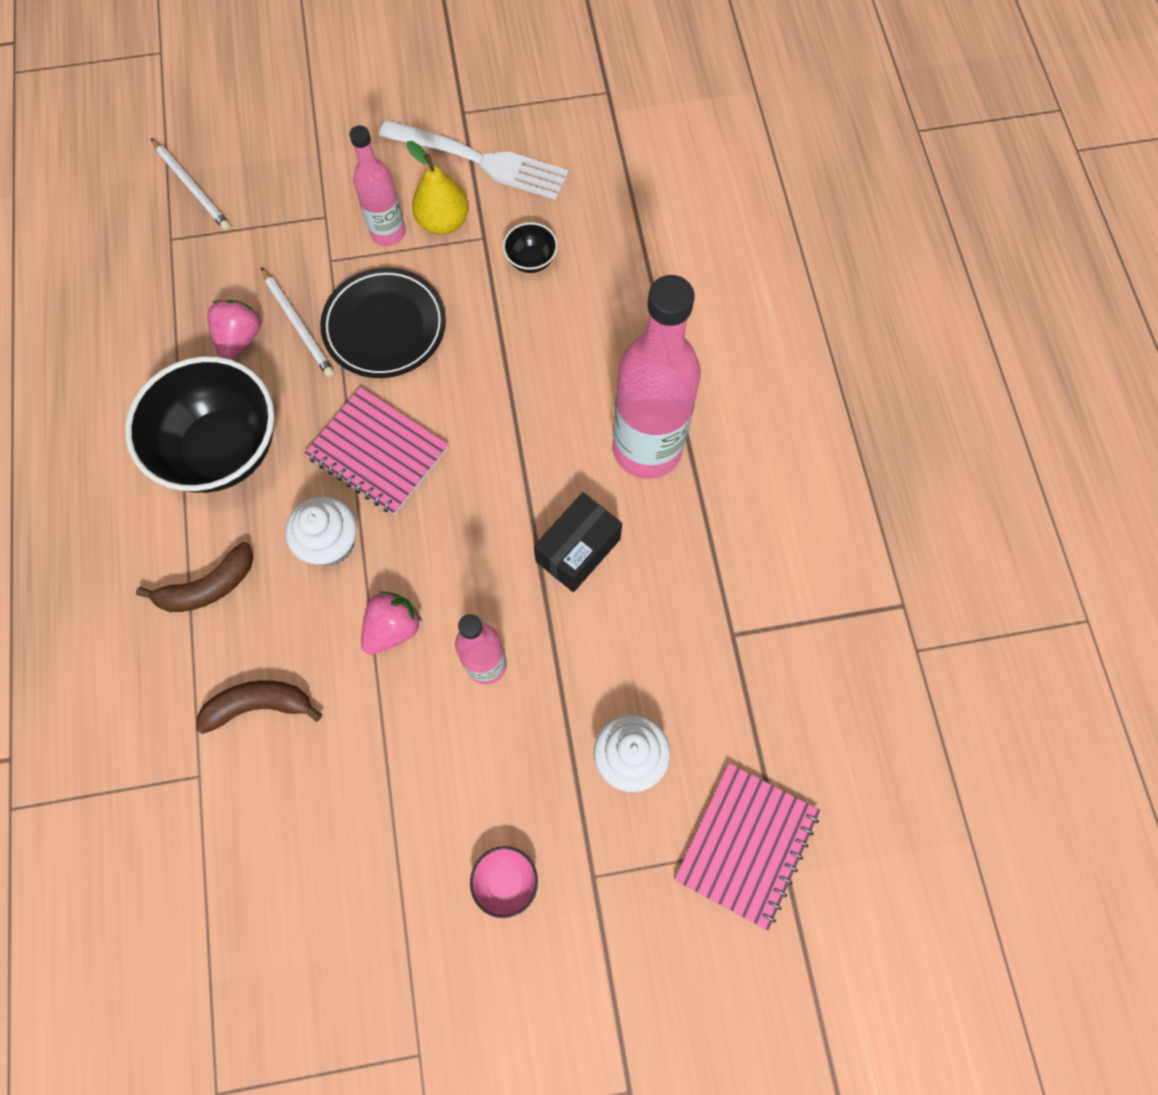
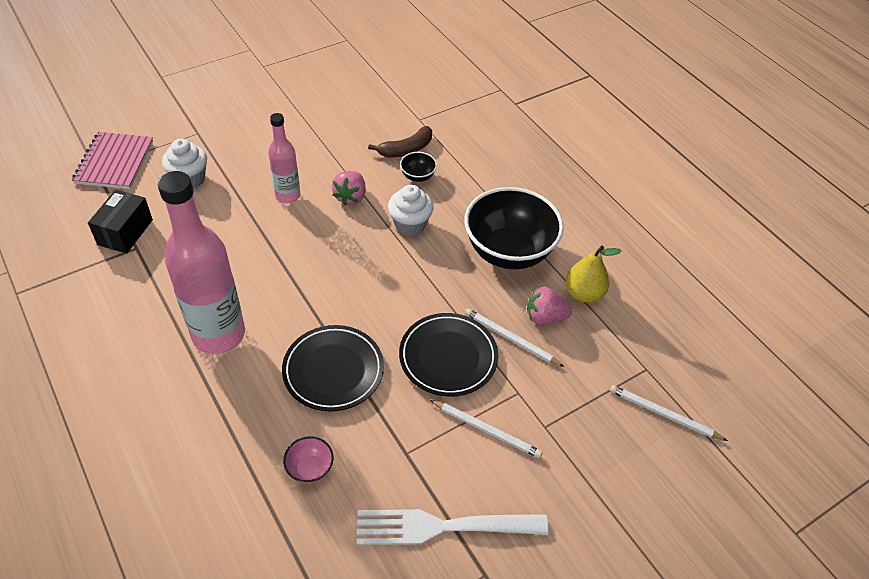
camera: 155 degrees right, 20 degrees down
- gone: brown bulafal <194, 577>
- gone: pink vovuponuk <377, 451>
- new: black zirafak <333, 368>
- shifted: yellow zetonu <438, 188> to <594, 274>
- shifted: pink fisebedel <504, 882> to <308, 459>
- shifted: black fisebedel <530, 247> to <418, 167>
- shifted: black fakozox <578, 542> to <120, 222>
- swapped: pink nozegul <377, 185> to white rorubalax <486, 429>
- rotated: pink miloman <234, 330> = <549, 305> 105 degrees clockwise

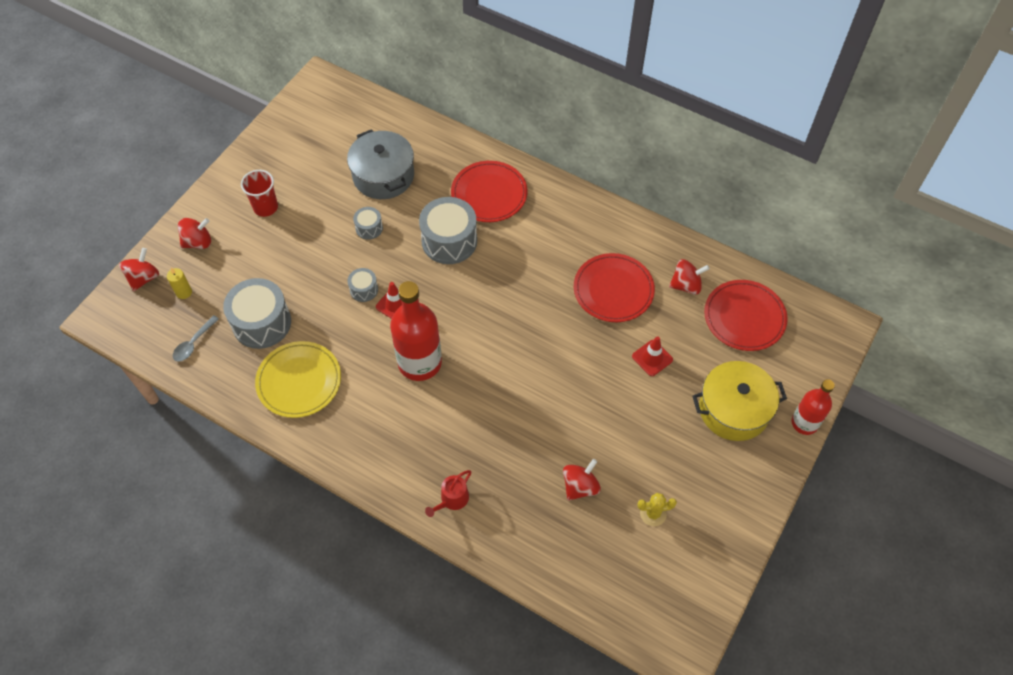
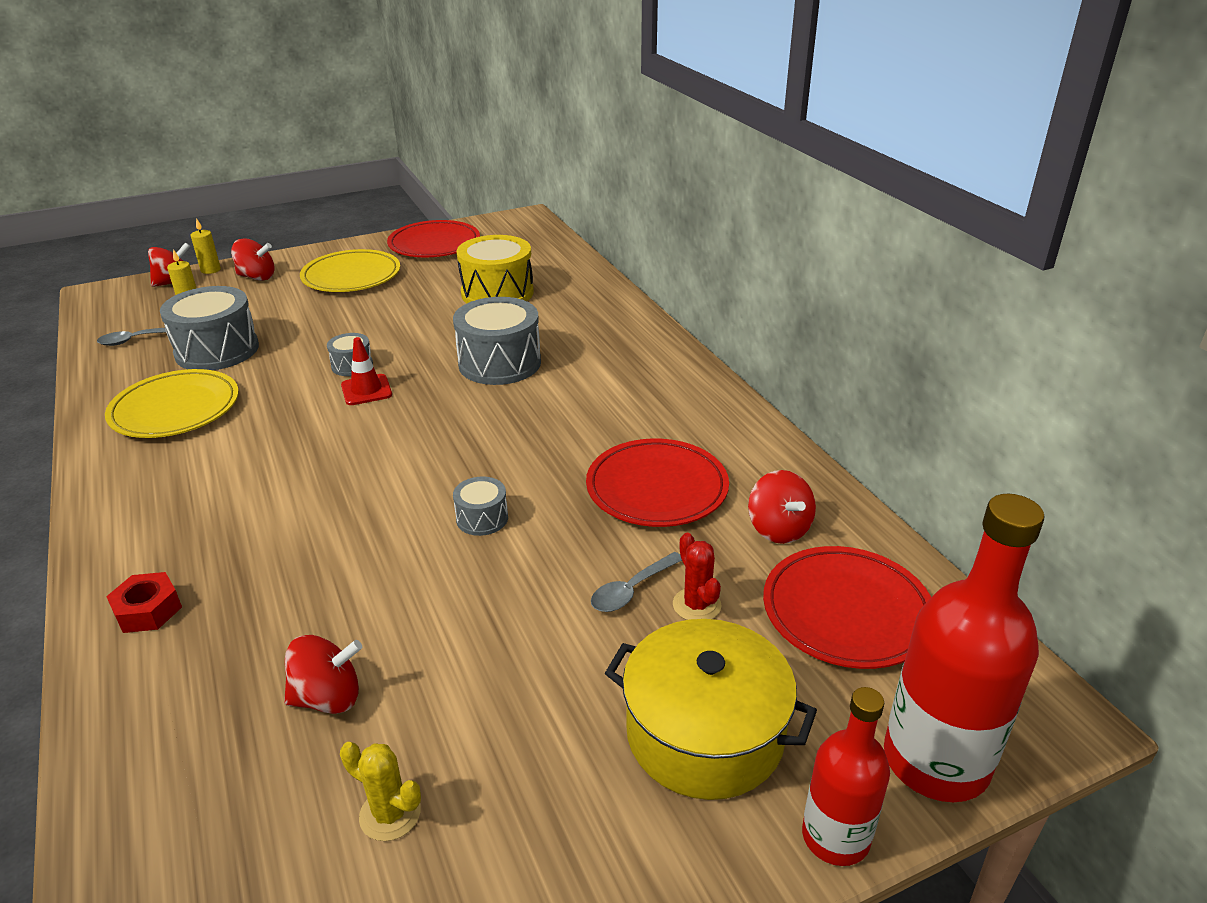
camera: 35 degrees right, 25 degrees down
- new: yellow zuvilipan <205, 246>
- new: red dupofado <697, 576>
- shifted: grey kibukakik <368, 223> to <480, 506>
- shifted: red nozegul <416, 331> to <964, 648>
- shifted: red zirafak <489, 191> to <433, 238>
- swapped: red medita <259, 193> to yellow zirafak <350, 270>
- swapped: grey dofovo <380, 164> to yellow kibukakik <495, 269>
- swapped: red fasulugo <448, 493> to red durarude <144, 602>
- swapped: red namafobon <652, 356> to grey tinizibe <636, 582>
- rotated: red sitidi <689, 277> = <782, 507> 45 degrees clockwise

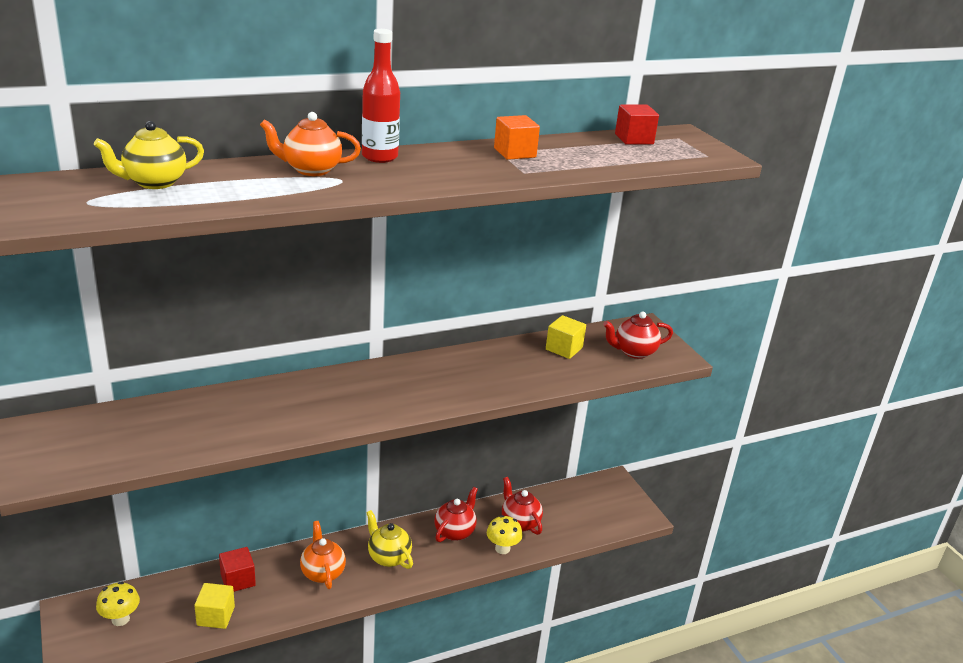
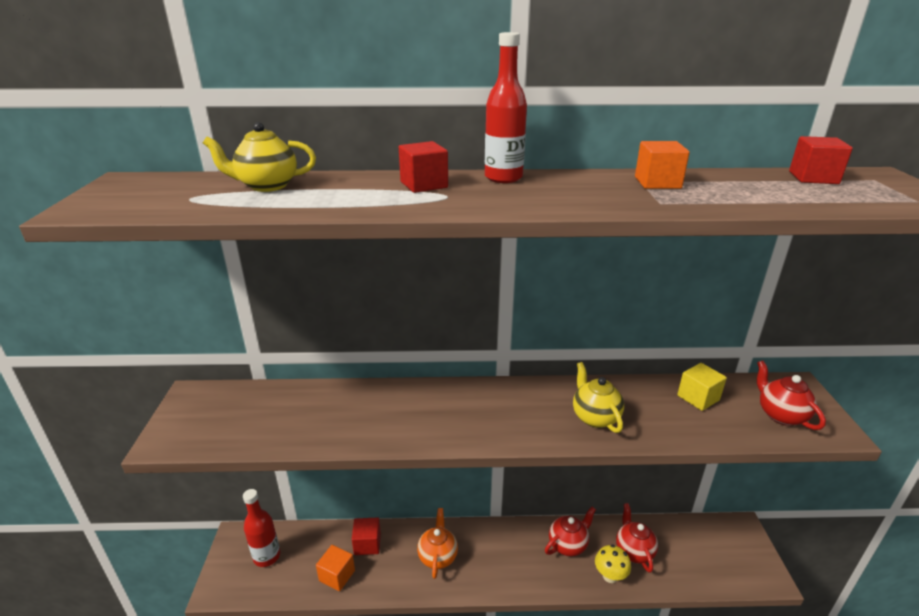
camera: 25 degrees right, 0 degrees up
- shifted: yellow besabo <389, 539> to <598, 397>
- swapped: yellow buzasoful <118, 603> to red nozegul <261, 528>
- swapped: orange besabo <310, 144> to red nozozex <423, 167>
- repainted: yellow nozozex <214, 606> to orange nozozex <335, 568>
- rotated: red besabo <638, 335> = <791, 395> 60 degrees clockwise

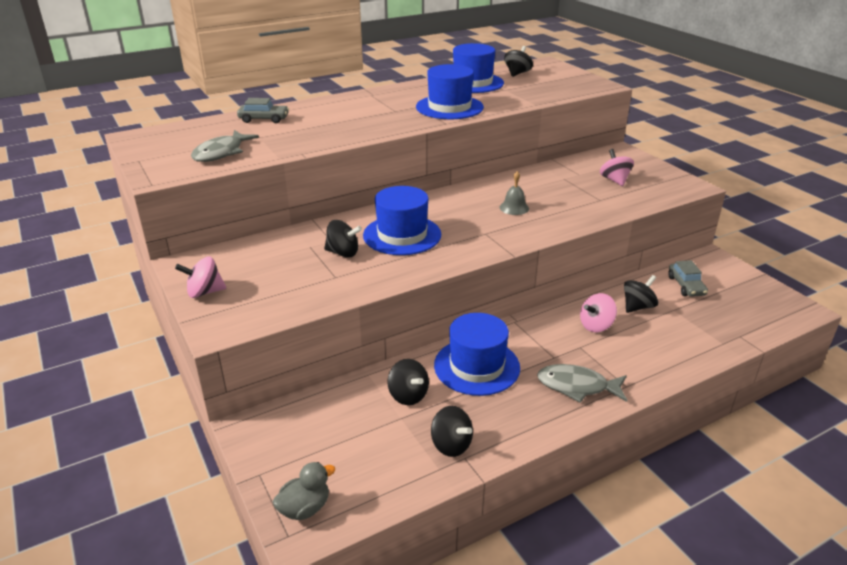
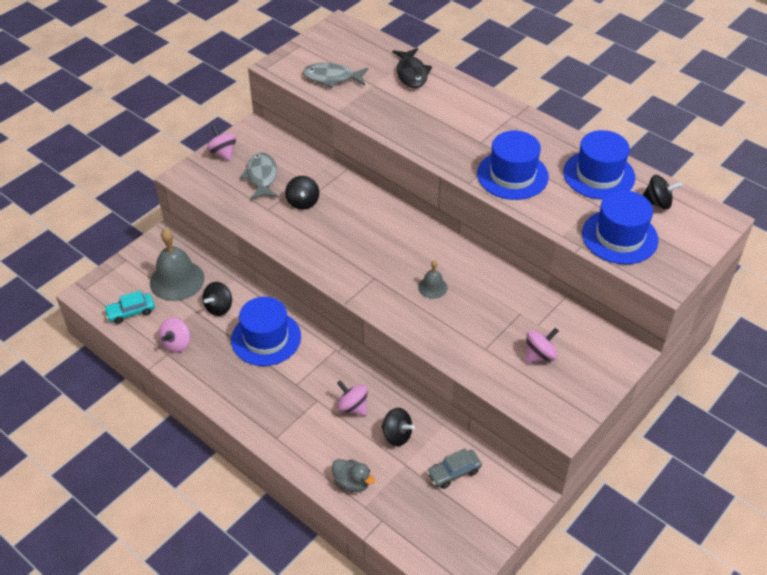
camera: 70 degrees right, 15 degrees up
- new: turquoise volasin <129, 307>
- new: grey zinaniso <177, 264>
- shifted: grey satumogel <304, 491> to <353, 475>
- shifted: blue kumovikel <402, 220> to <620, 227>
- shifted: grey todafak <582, 383> to <259, 176>
- swapped: grey volasin <263, 110> to black todafak <412, 68>
- repainted: black sitidi <452, 431> to pink sitidi <174, 335>

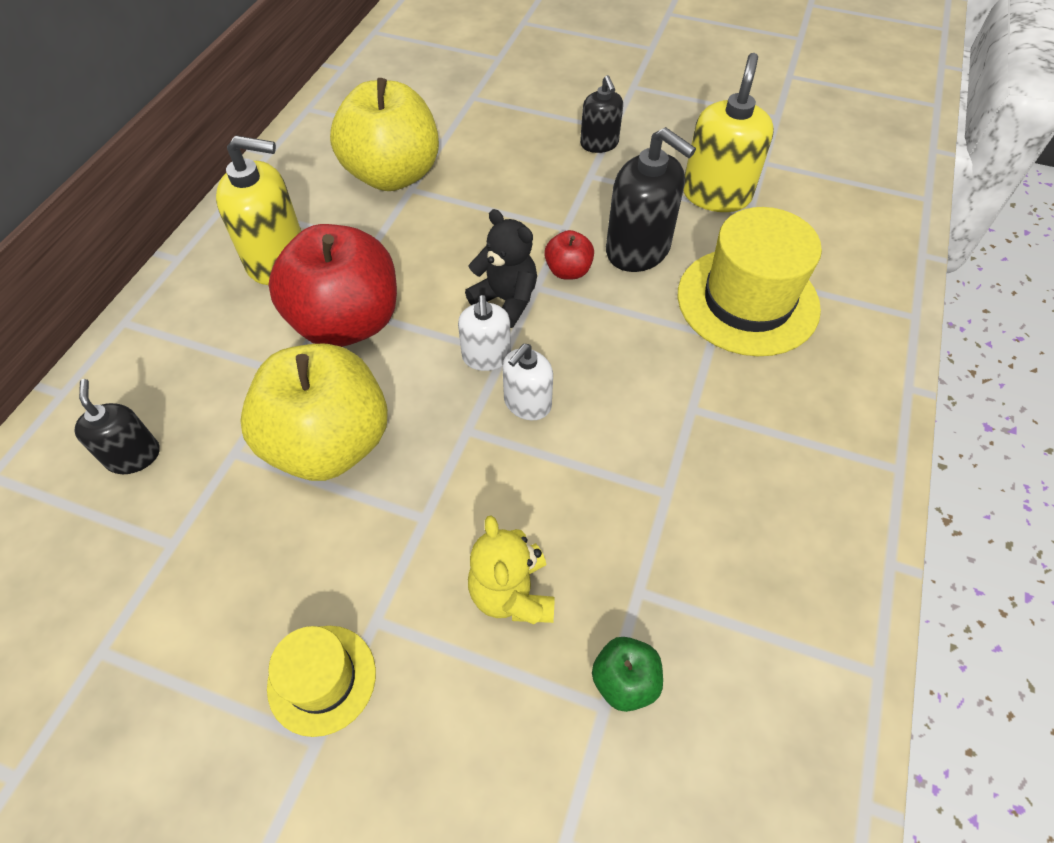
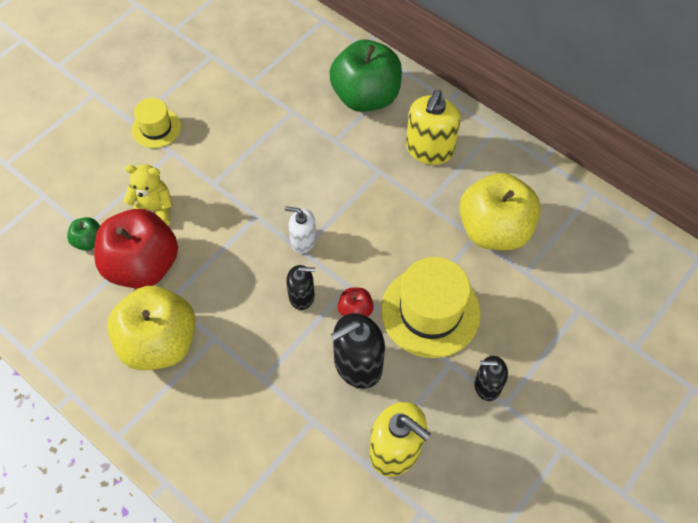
camera: 110 degrees right, 5 degrees up
- gone: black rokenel <501, 268>
- gone: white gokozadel <528, 382>
- new: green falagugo <365, 75>
- shifted: black gokozadel <117, 426> to <300, 287>
- shifted: yellow falagugo <314, 412> to <151, 328>
- shifted: red falagugo <332, 285> to <136, 248>
- shifted: yellow kumovikel <750, 281> to <430, 307>

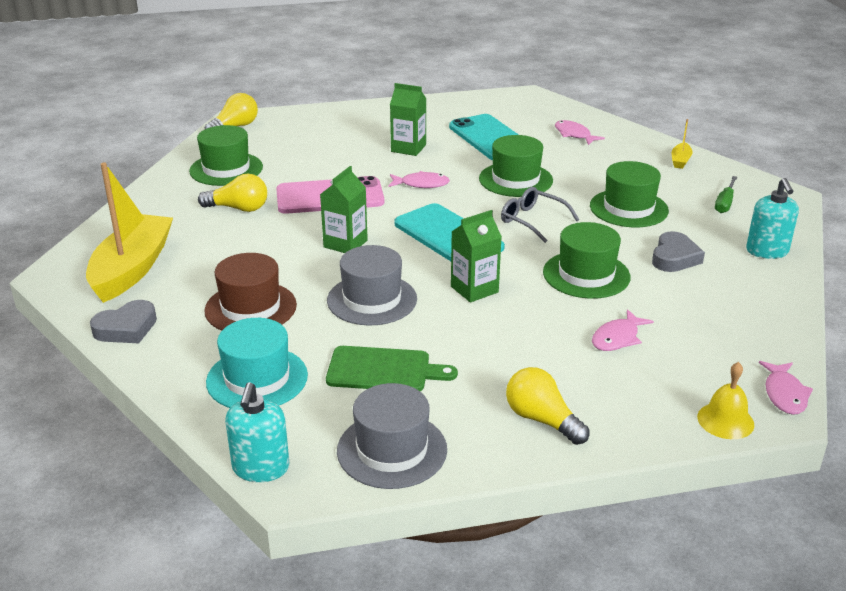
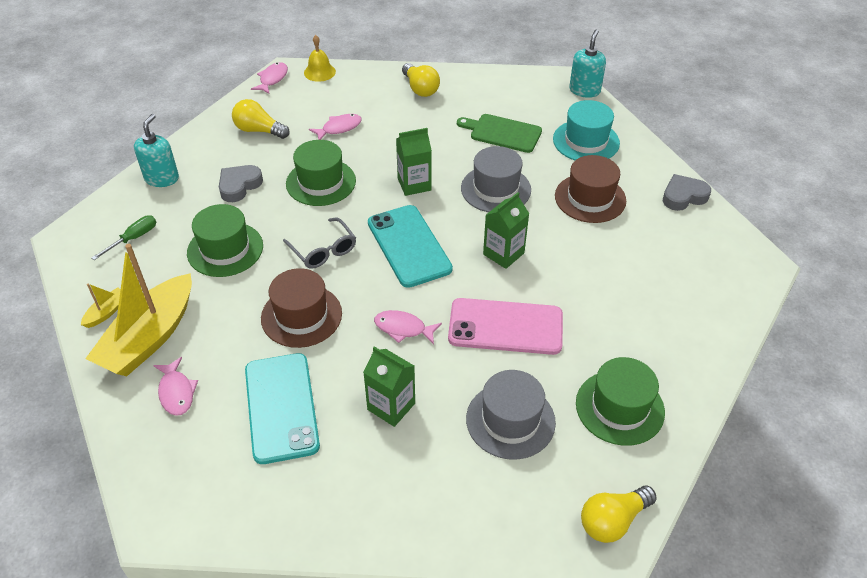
camera: 165 degrees left, 15 degrees up
- shifted: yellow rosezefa <129, 233> to <138, 310>
- shifted: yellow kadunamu <232, 193> to <261, 119>
- shifted: grey kumovikel <392, 436> to <511, 415>
- repainted: green kumovikel <516, 166> to brown kumovikel <301, 308>

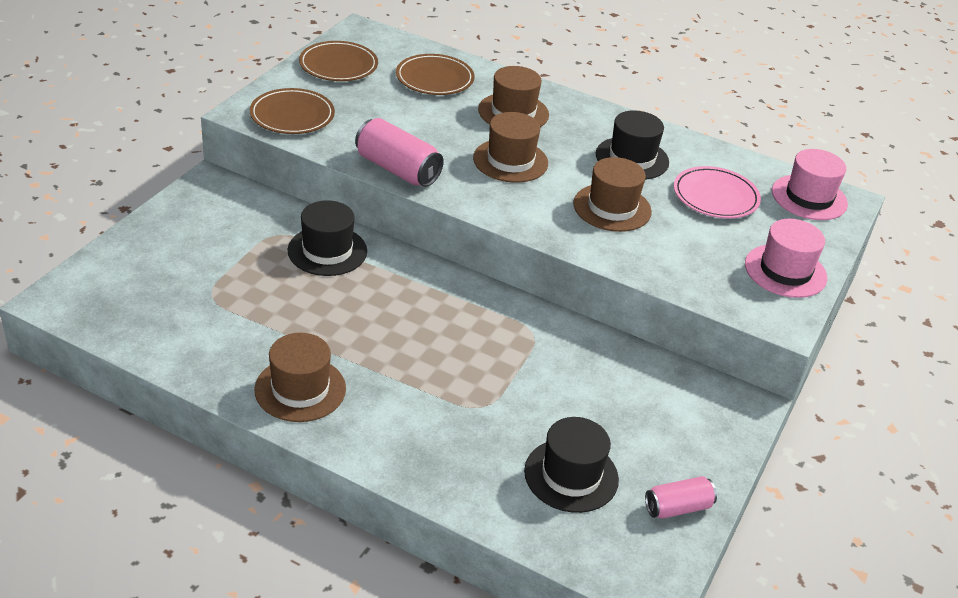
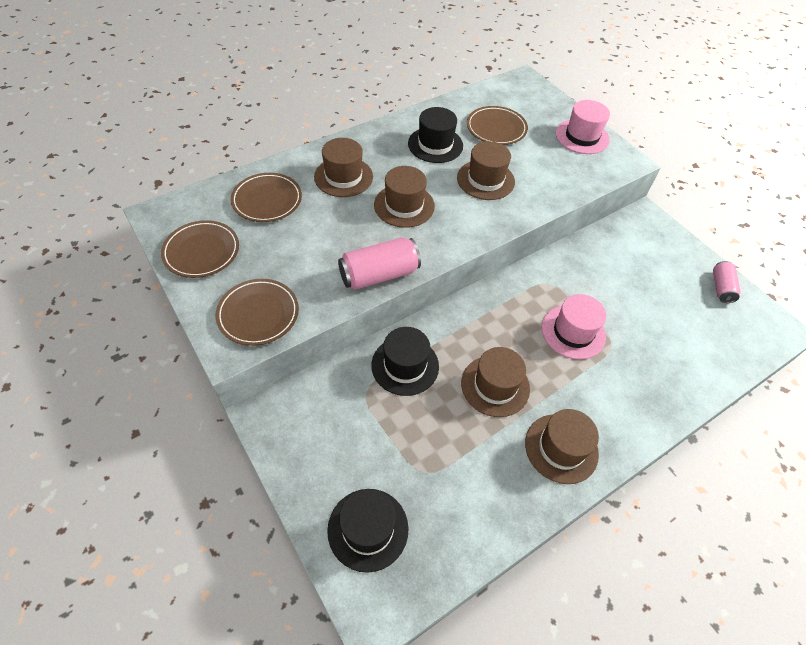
camera: 60 degrees left, 15 degrees up
- new: brown kumovikel <495, 382>
- shifted: black kumovikel <571, 465> to <368, 531>
- shifted: pink kumovikel <810, 184> to <574, 327>
- repainted: pink zirafak <717, 192> to brown zirafak <497, 125>

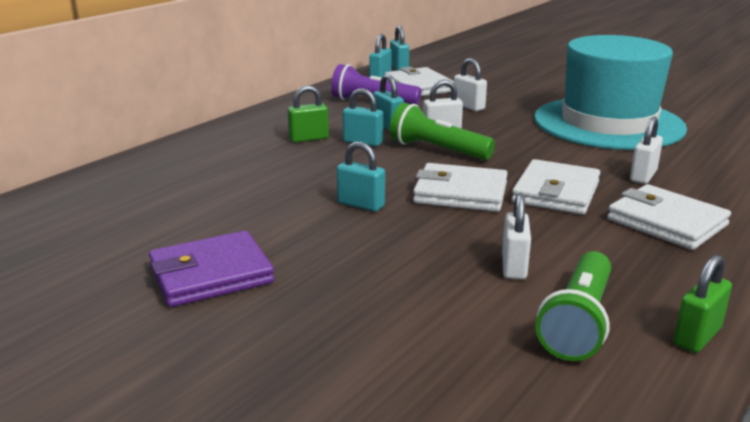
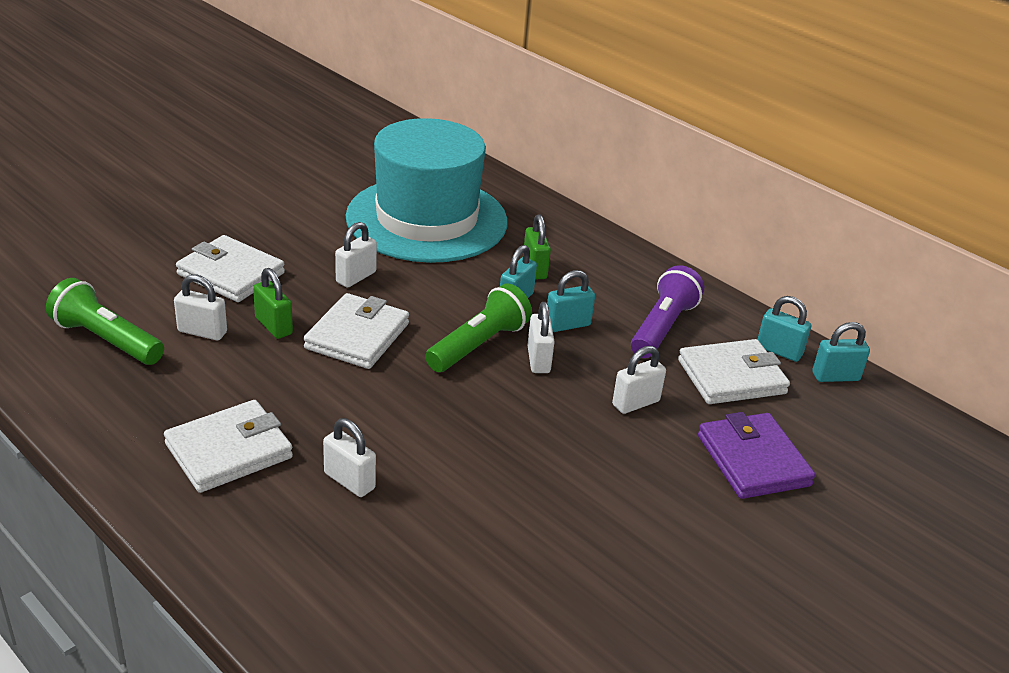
camera: 95 degrees right, 10 degrees up
- shifted: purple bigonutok <211, 269> to <757, 455>
- shifted: white bigonutok <556, 187> to <230, 268>
- shifted: turquoise kumovikel <610, 92> to <426, 190>
- shifted: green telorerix <702, 304> to <273, 303>
- repainted: turquoise telorerix <361, 176> to white telorerix <356, 255>

